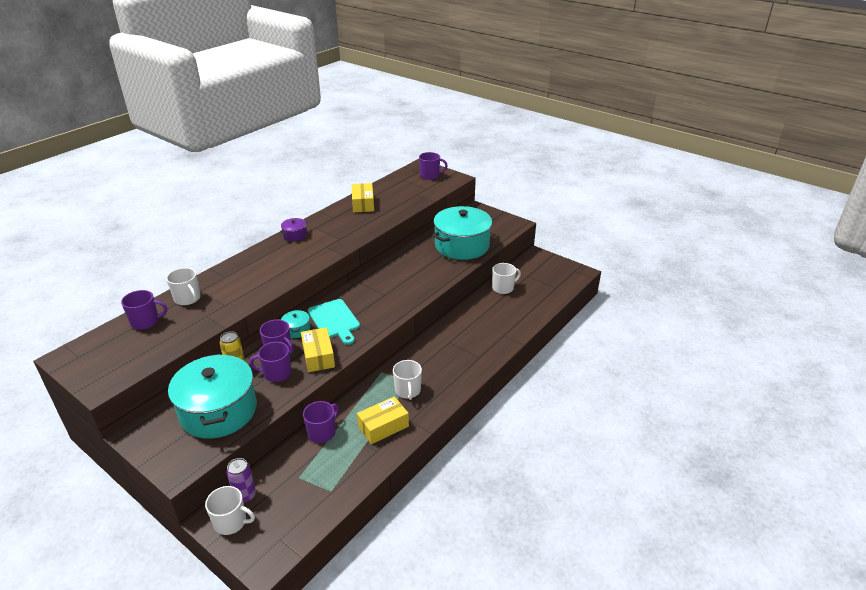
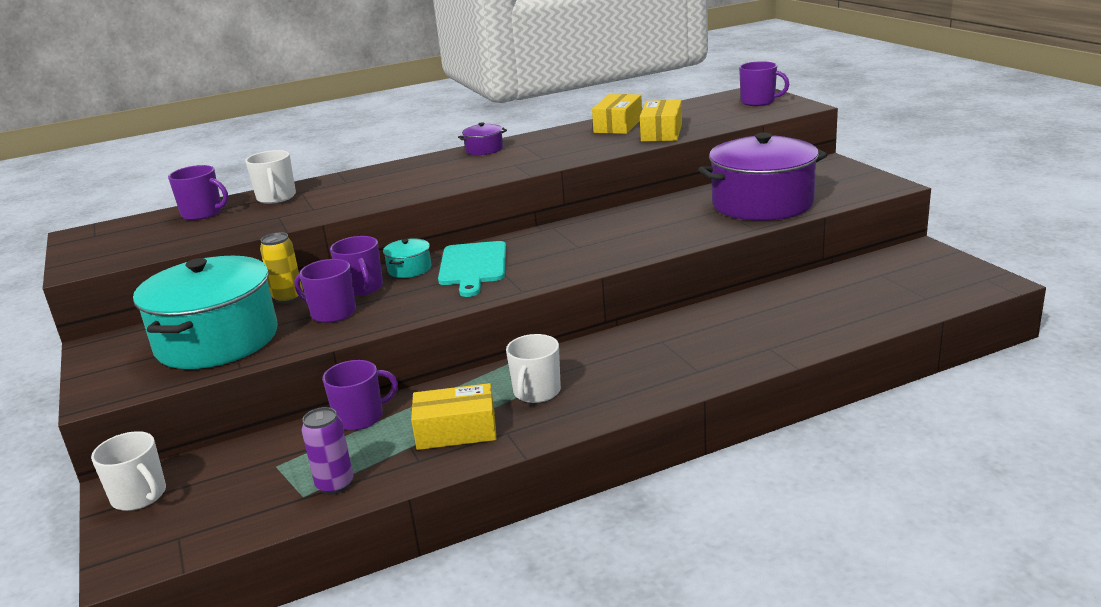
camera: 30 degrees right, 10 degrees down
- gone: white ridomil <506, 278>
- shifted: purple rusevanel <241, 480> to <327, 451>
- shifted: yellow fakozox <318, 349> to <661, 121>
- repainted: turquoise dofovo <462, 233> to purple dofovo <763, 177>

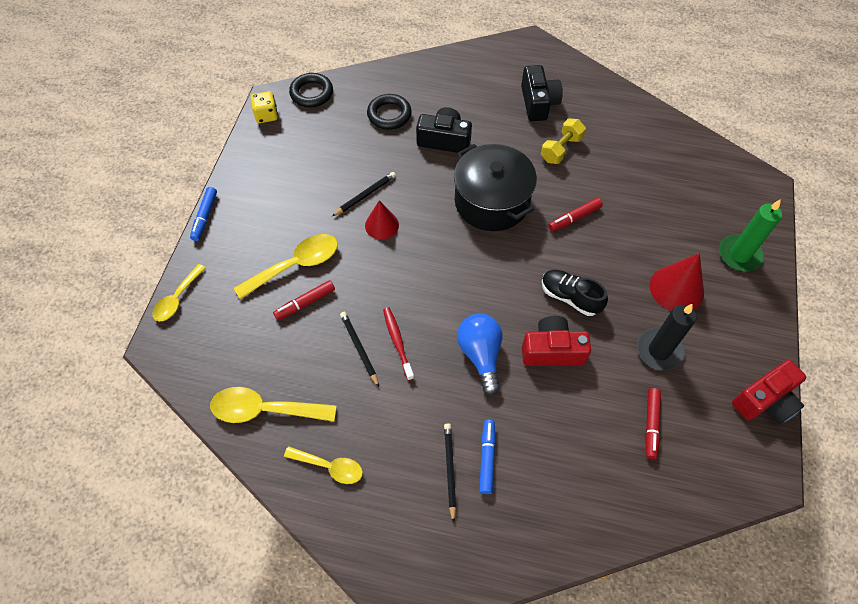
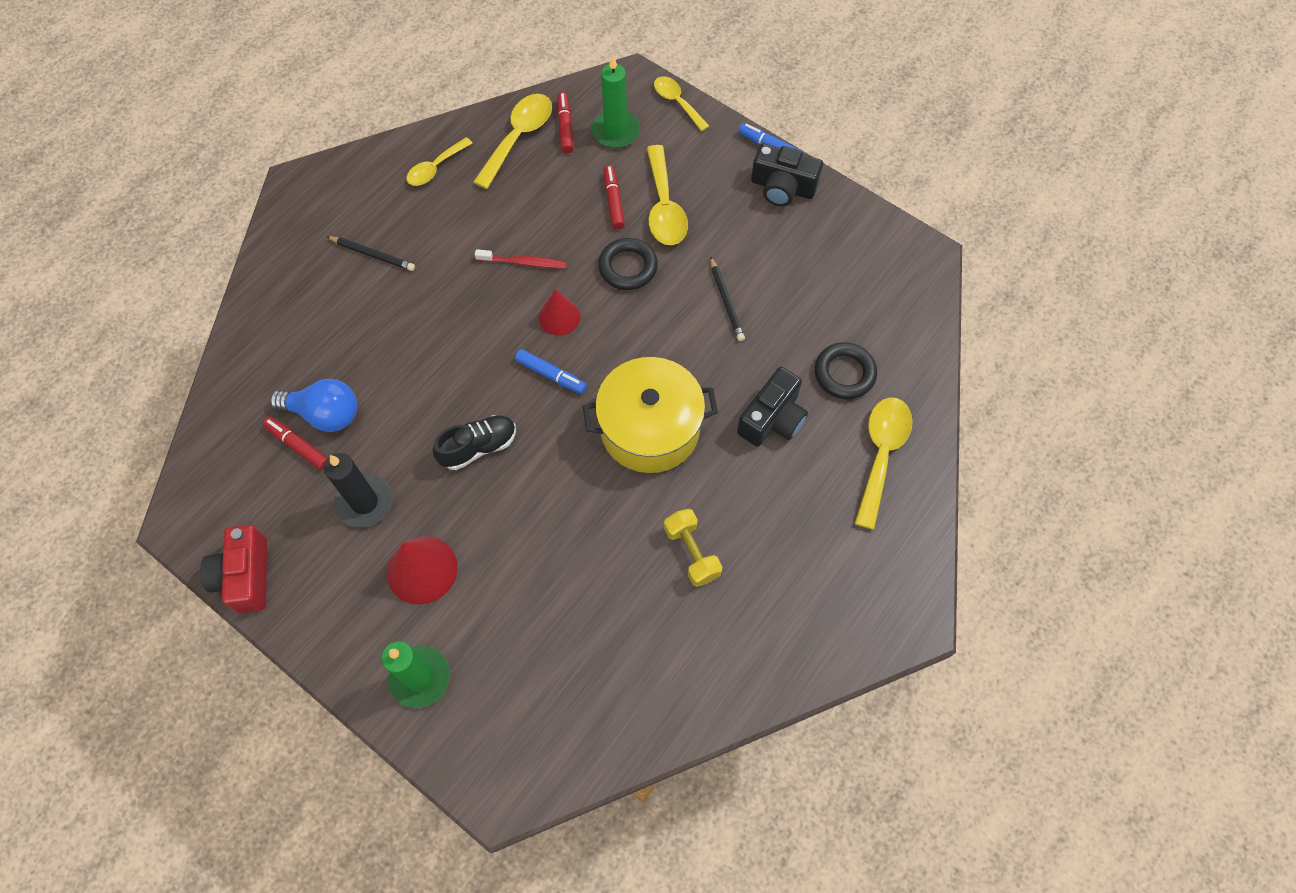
camera: 115 degrees right, 5 degrees up
- gone: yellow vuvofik <264, 107>
- gone: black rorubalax <359, 349>
- gone: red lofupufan <556, 341>
- new: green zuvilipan <616, 101>
- new: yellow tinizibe <884, 463>
- shifted: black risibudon <311, 90> to <628, 264>
- shifted: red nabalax <382, 220> to <560, 312>
- shifted: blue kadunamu <479, 354> to <313, 405>
- shifted: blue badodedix <487, 457> to <551, 371>
- shifted: black lofupufan <542, 93> to <787, 174>
- shifted: red badodedix <575, 215> to <565, 122>
- repainted: black dofovo <495, 187> to yellow dofovo <650, 415>

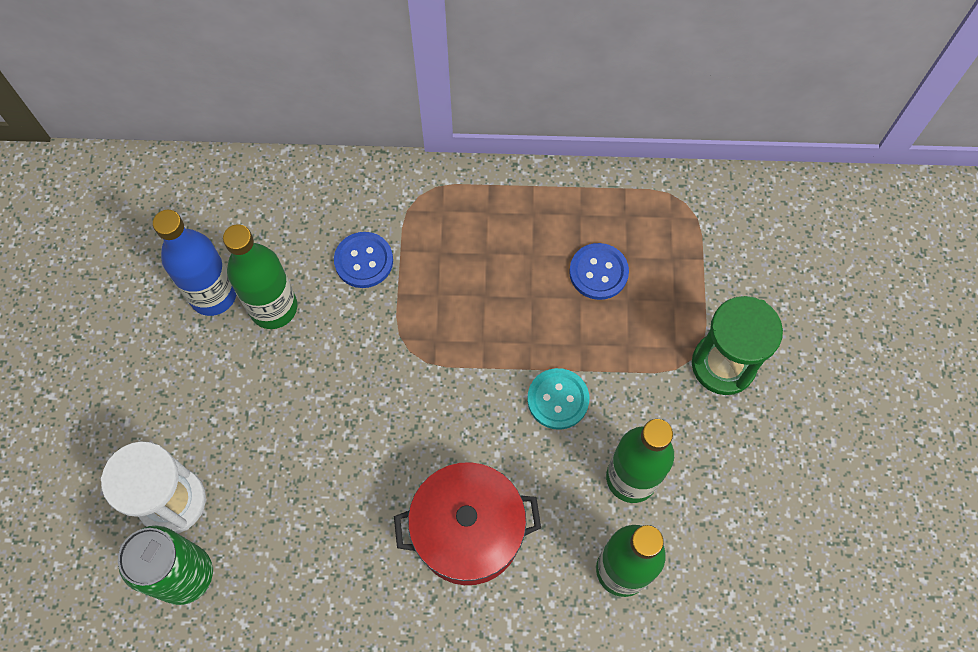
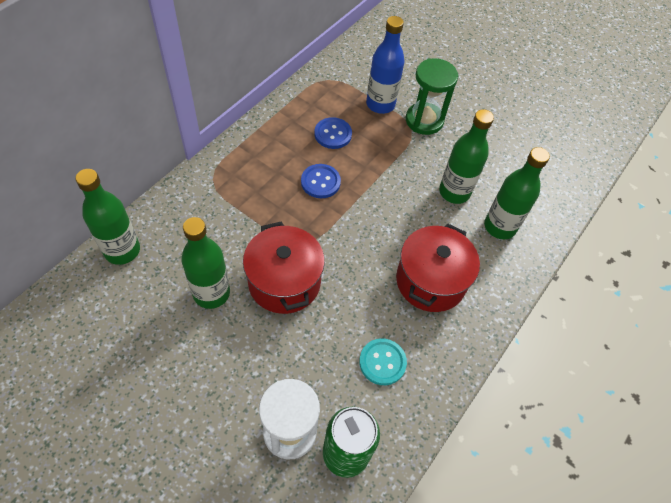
camera: 60 degrees left, 10 degrees down
- new: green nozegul <107, 217>
- new: red dofovo <284, 267>
- shifted: blue nozegul <195, 263> to <385, 65>
- shifted: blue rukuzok <363, 260> to <321, 181>
- shifted: turquoise rukuzok <558, 399> to <383, 361>

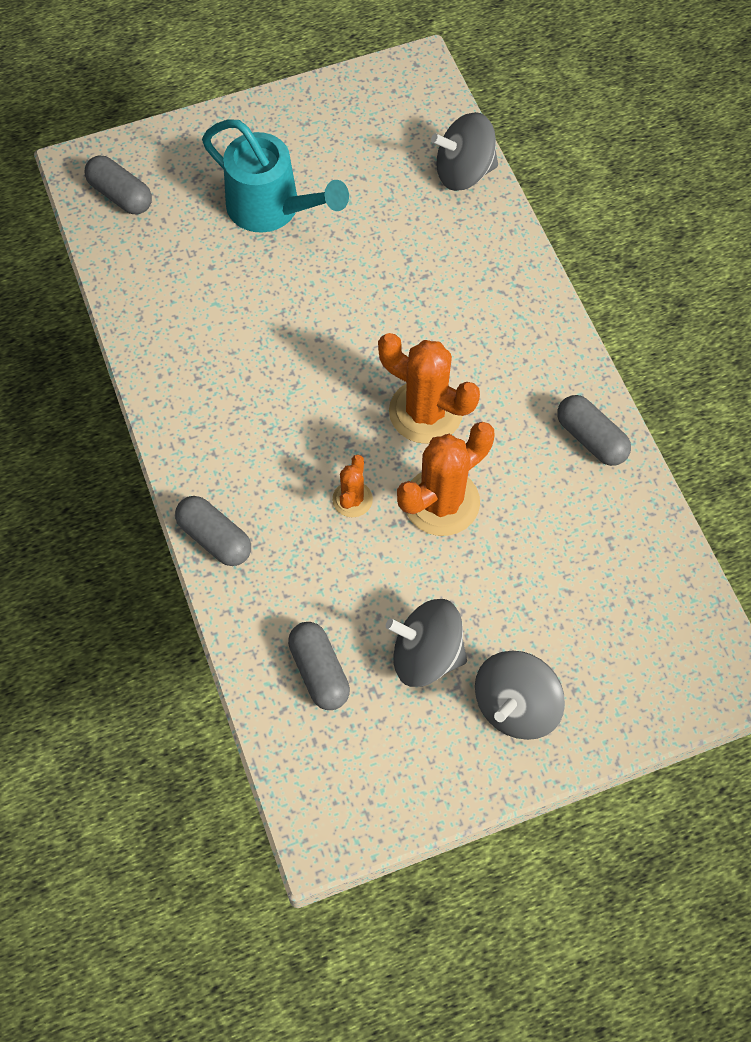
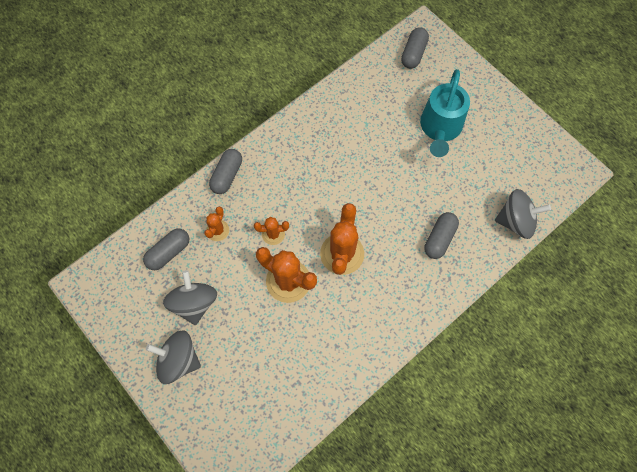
camera: 70 degrees right, 5 degrees up
- new: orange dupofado <216, 223>
- shifted: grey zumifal <594, 430> to <441, 235>
- rotated: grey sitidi <464, 151> = <523, 214> 120 degrees clockwise

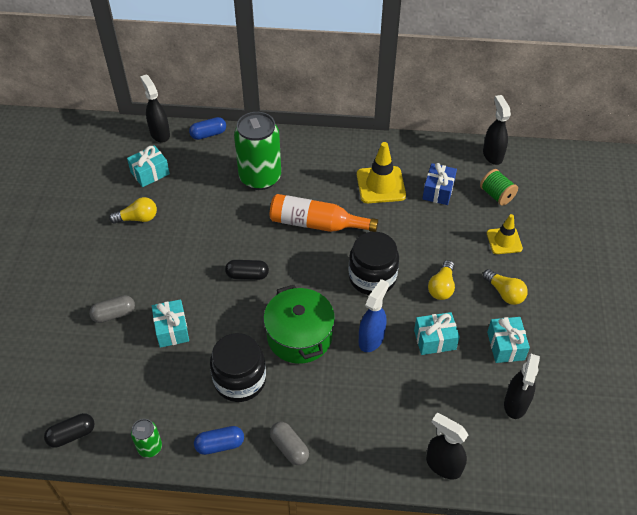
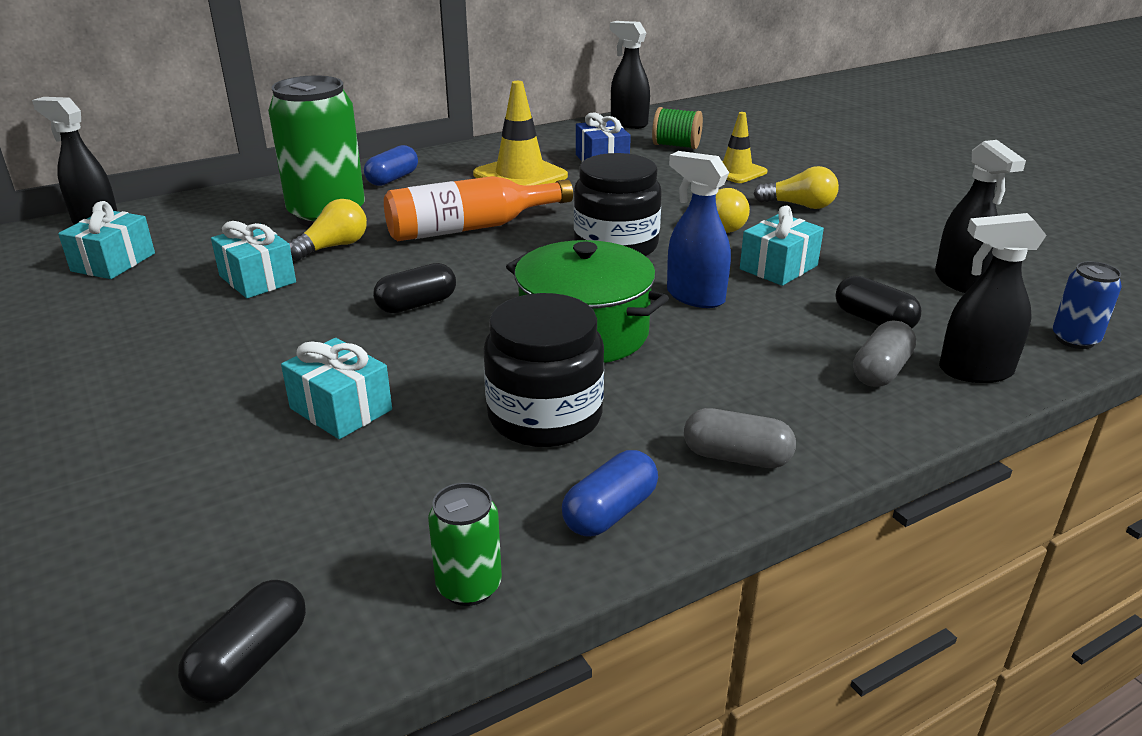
camera: 35 degrees left, 20 degrees down
- new: black zumifal <878, 302>
- new: blue rusevanel <1087, 305>
- shifted: grey zumifal <112, 309> to <884, 353>
- shifted: yellow kadunamu <133, 210> to <327, 230>
- shifted: blue zumifal <207, 128> to <391, 165>
- shifted: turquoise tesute <508, 340> to <253, 259>
- rotated: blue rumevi <374, 315> = <699, 229> 45 degrees counterclockwise

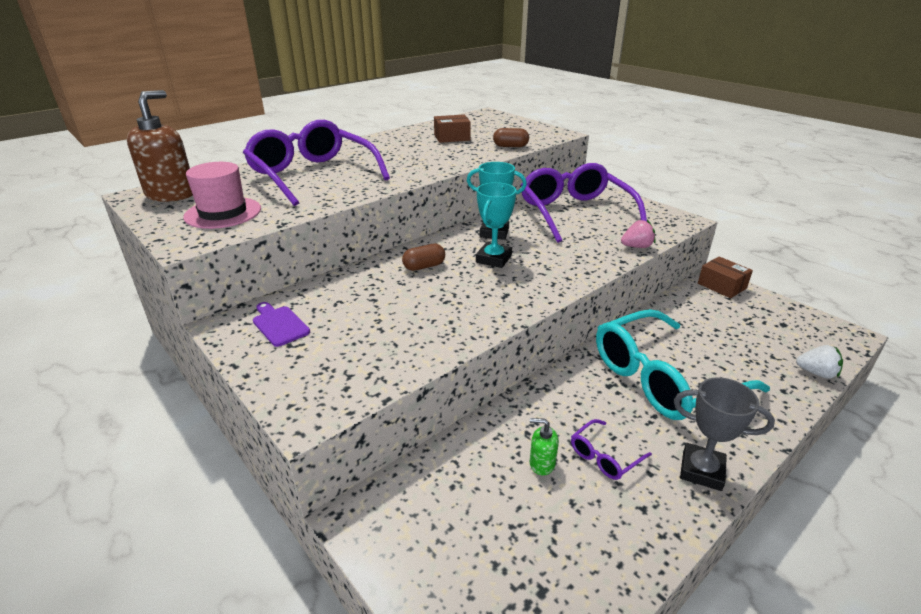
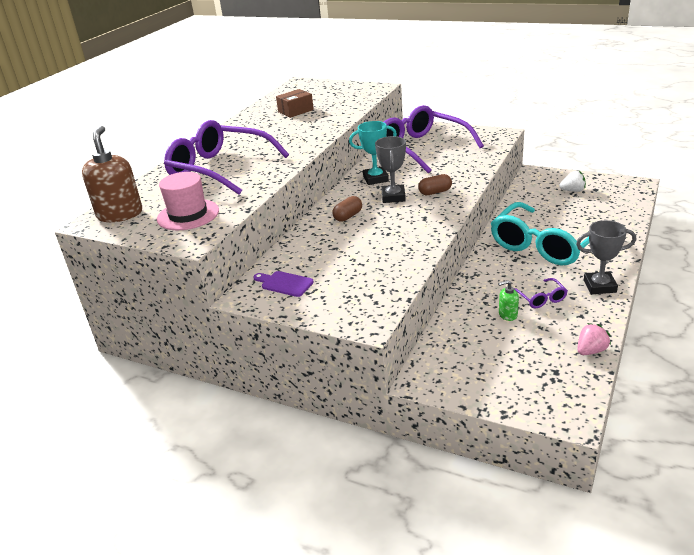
camera: 20 degrees left, 0 degrees up
- gone: brown fakozox <725, 277>
- shifted: brown zumifal <511, 137> to <435, 184>
- shifted: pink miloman <638, 234> to <594, 339>
- shifted: white miloman <819, 362> to <572, 181>
- repainted: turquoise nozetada <496, 225> to grey nozetada <390, 169>
- rotated: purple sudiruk <611, 449> = <541, 293> 45 degrees counterclockwise

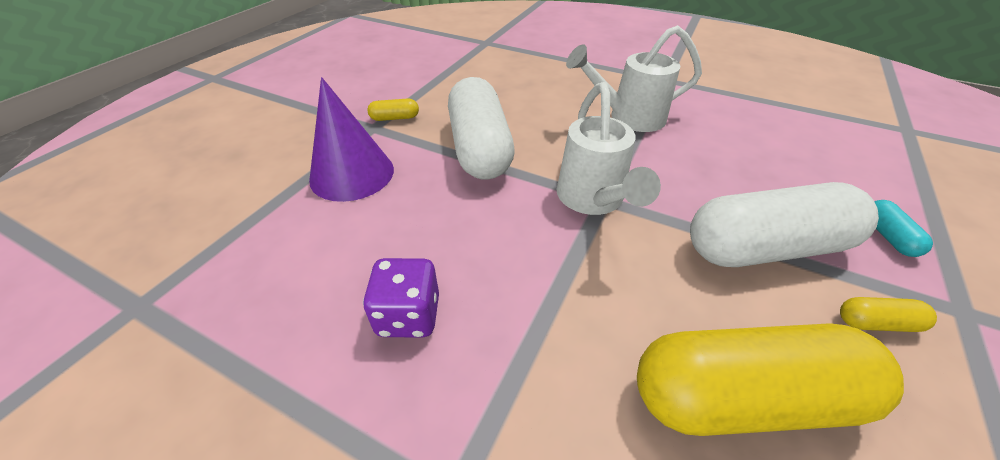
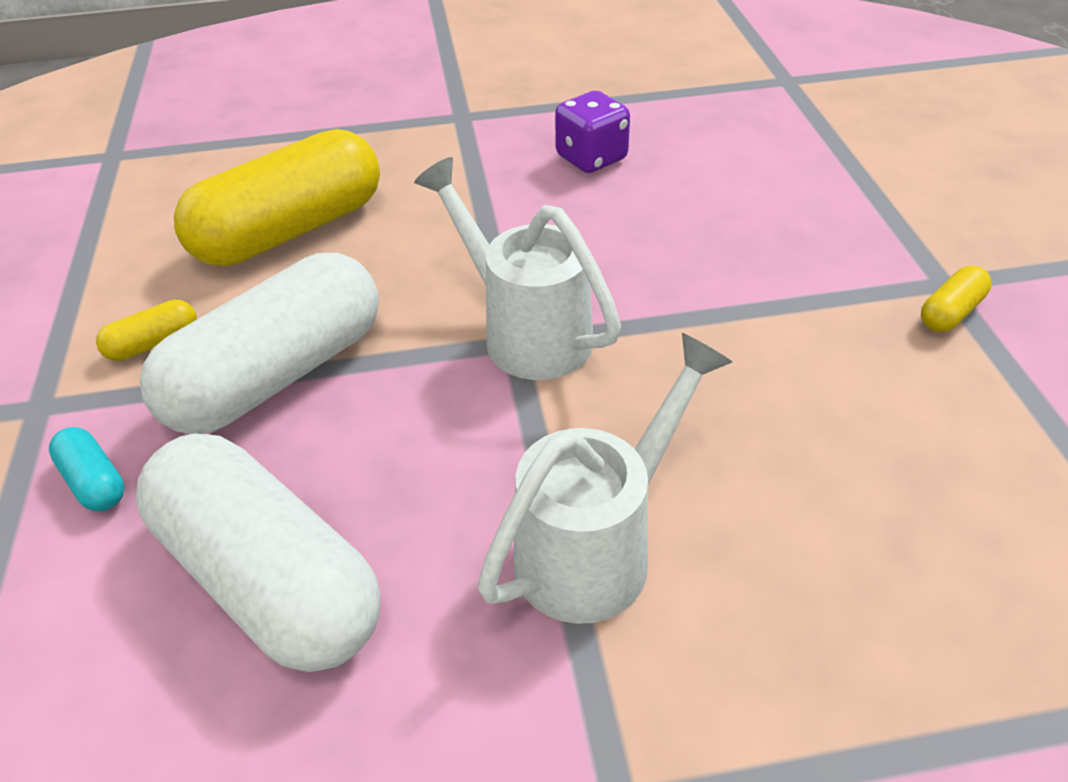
camera: 145 degrees right, 0 degrees up
- gone: purple nabalax <351, 139>
- shifted: white zumifal <481, 128> to <258, 552>

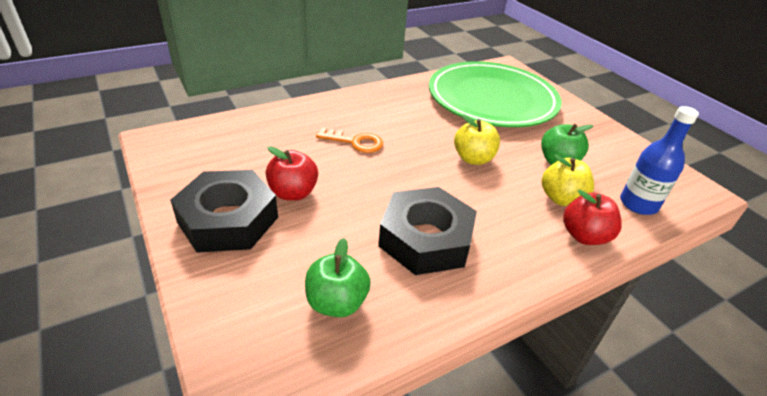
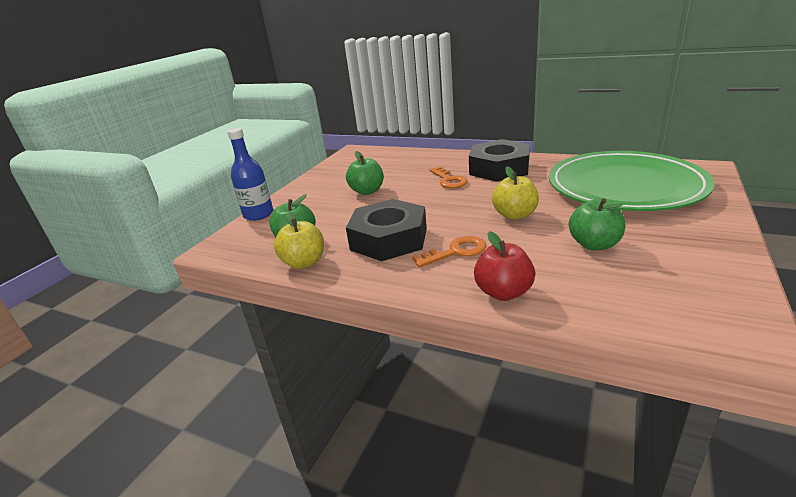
camera: 60 degrees right, 10 degrees down
- new: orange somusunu <449, 252>
- shifted: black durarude <224, 211> to <499, 160>
- shifted: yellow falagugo <568, 180> to <299, 240>
- shifted: blue nozegul <659, 160> to <250, 174>
- repainted: red falagugo <292, 173> to green falagugo <364, 173>

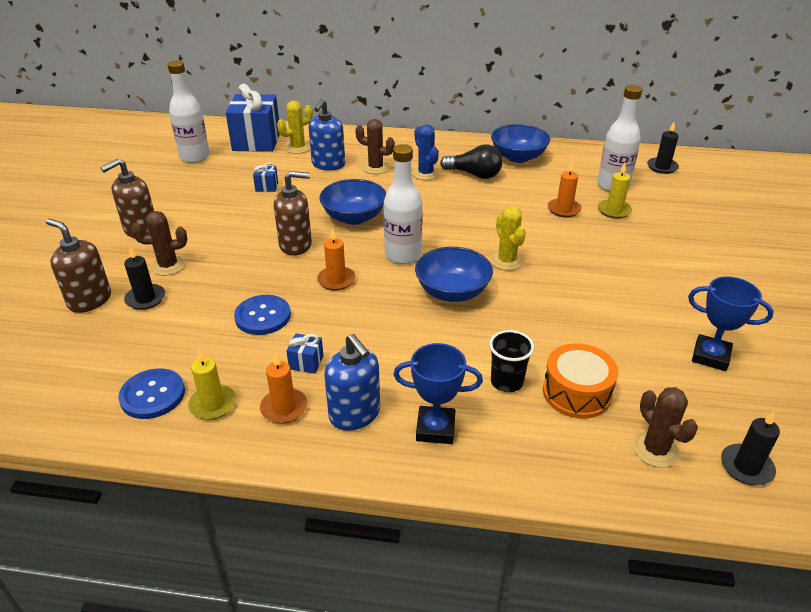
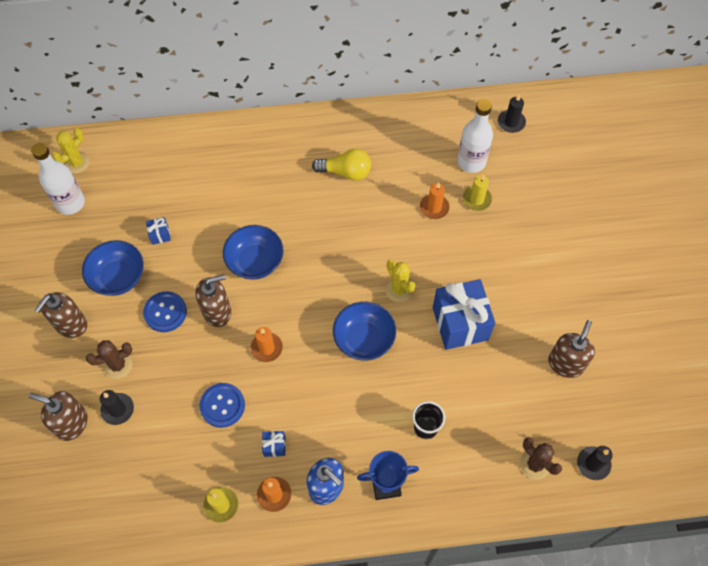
camera: 15 degrees left, 25 degrees up
- gone: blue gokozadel <327, 134>
- gone: brown dupofado <375, 146>
- gone: white nozegul <403, 204>
- gone: blue dupofado <426, 152>
- gone: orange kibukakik <580, 381>
- shifted: blue rukuzok <151, 393> to <165, 311>
- shifted: blue tesute <253, 118> to <464, 314>
- shifted: yellow dupofado <295, 127> to <71, 151>
- shifted: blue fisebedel <520, 143> to <113, 268>
- swapped: blue nozetada <731, 323> to brown gokozadel <571, 349>
- repainted: black kadunamu <471, 161> to yellow kadunamu <341, 165>

